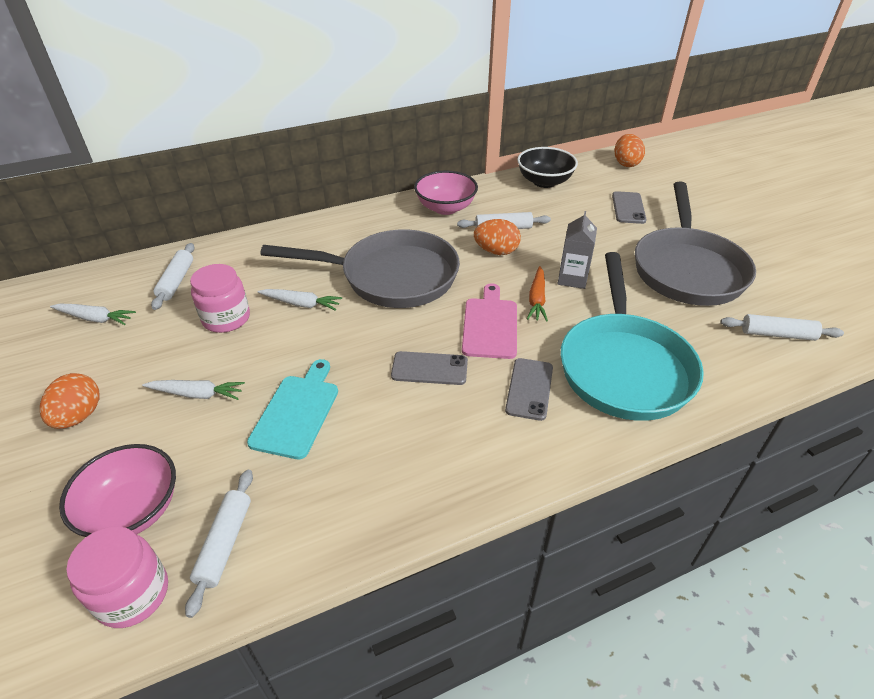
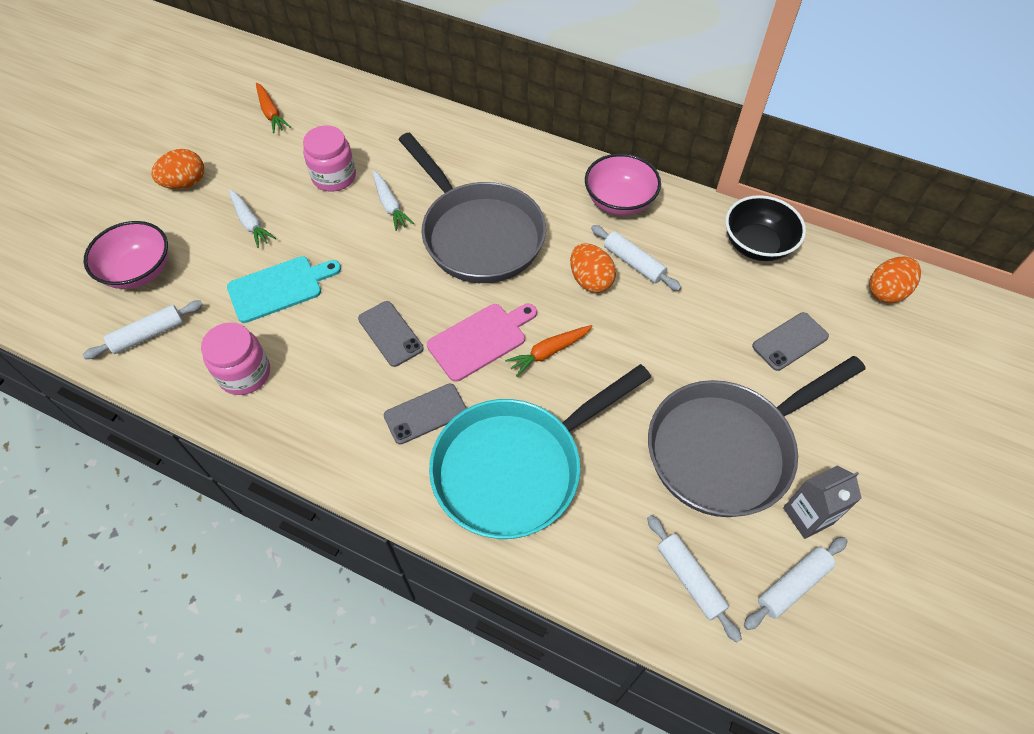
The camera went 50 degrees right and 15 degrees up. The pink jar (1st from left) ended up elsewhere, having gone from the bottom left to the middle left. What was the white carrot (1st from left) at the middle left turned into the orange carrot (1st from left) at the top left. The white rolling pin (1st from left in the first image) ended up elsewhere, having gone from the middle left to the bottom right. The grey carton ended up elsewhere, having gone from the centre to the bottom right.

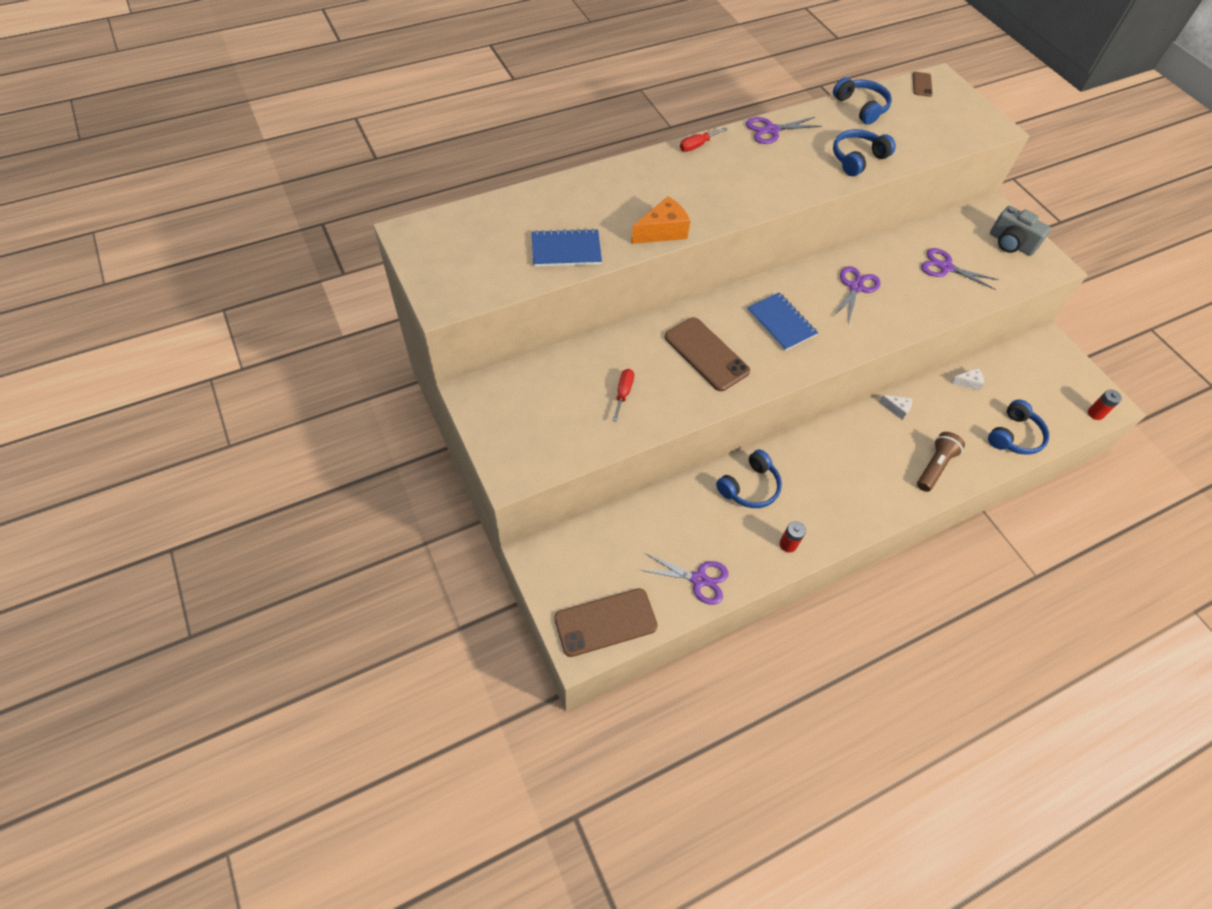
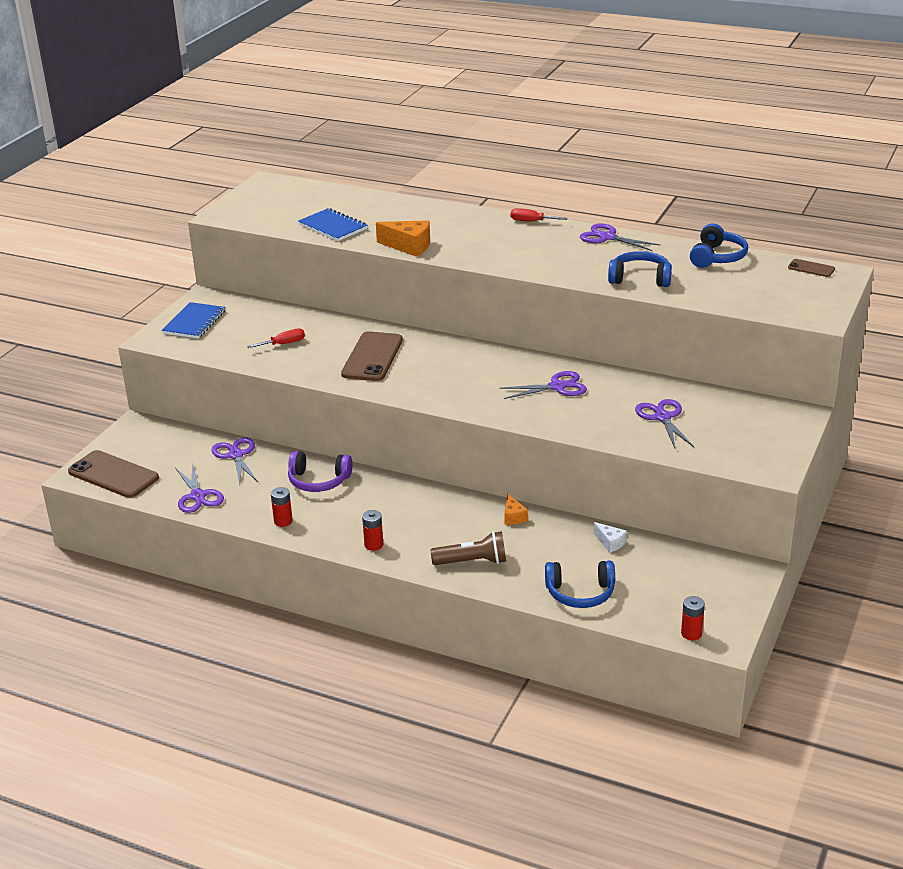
The camera went 55 degrees right and 25 degrees down. The blue notebook (2nd from left in the first image) ended up elsewhere, having gone from the centre to the middle left. The second view gained the purple scissors (2nd from left) at the middle left. What was the blue headphones (1st from left) at the centre turned into the purple headphones at the centre. The second view gained the red battery (2nd from left) at the centre. What was the white cheese (1st from left) at the middle right turned into the orange cheese (2nd from left) at the centre. The brown phone (3rd from left) at the top right ended up facing another way, 60 degrees clockwise from before. The second view lost the grey camera at the top right.

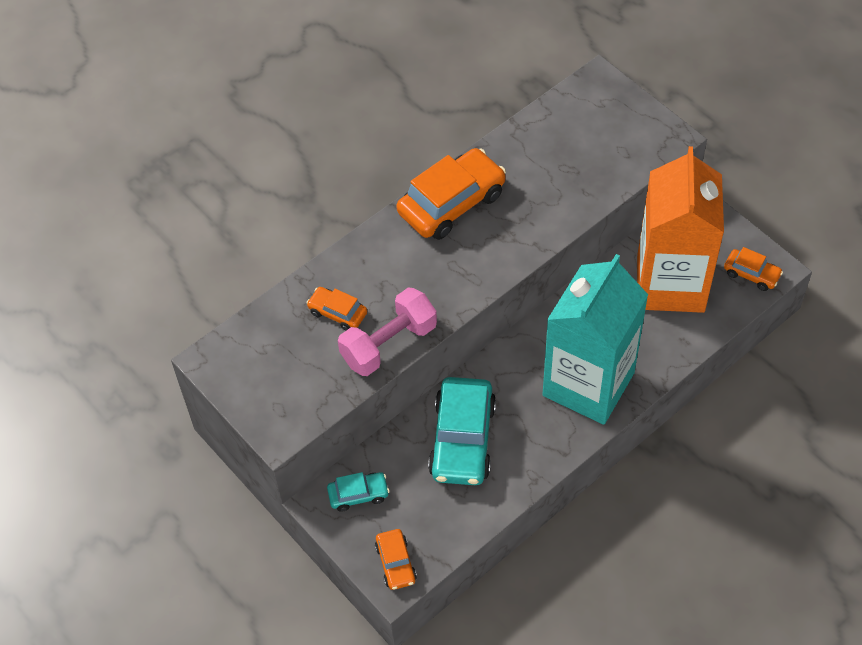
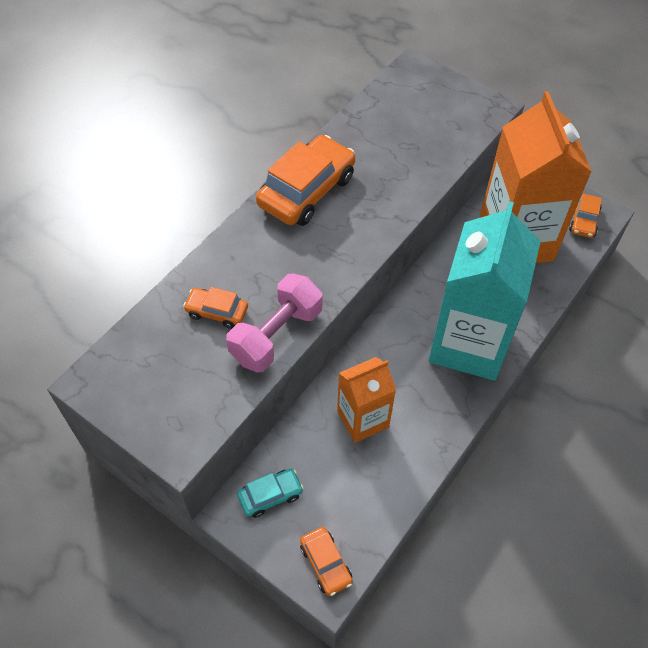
The camera went 15 degrees left and 0 degrees up. Where the turquoise car (2nd from left) stood at the bottom centre, the orange carton (1st from left) came to stand at the centre. The orange car (4th from left) at the middle right ended up facing another way, 90 degrees clockwise from before.

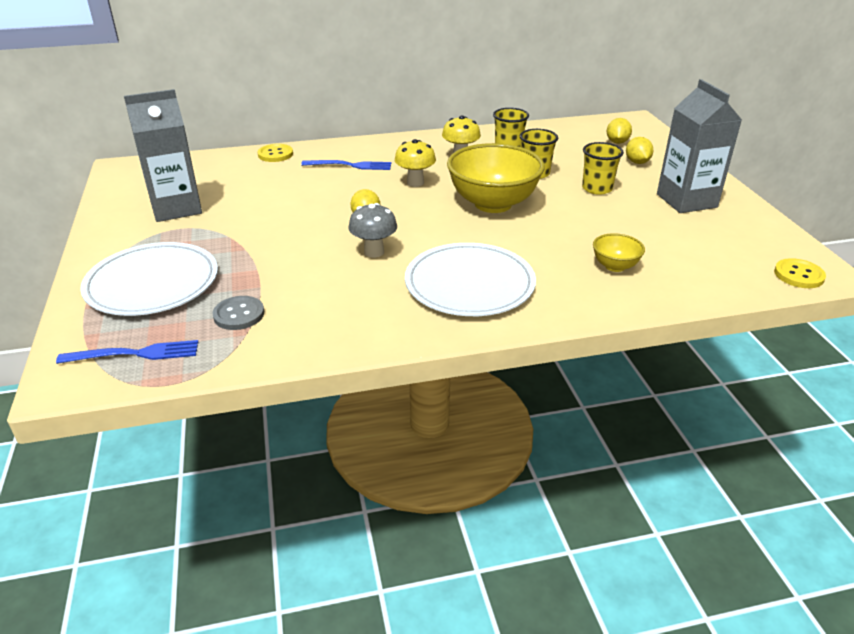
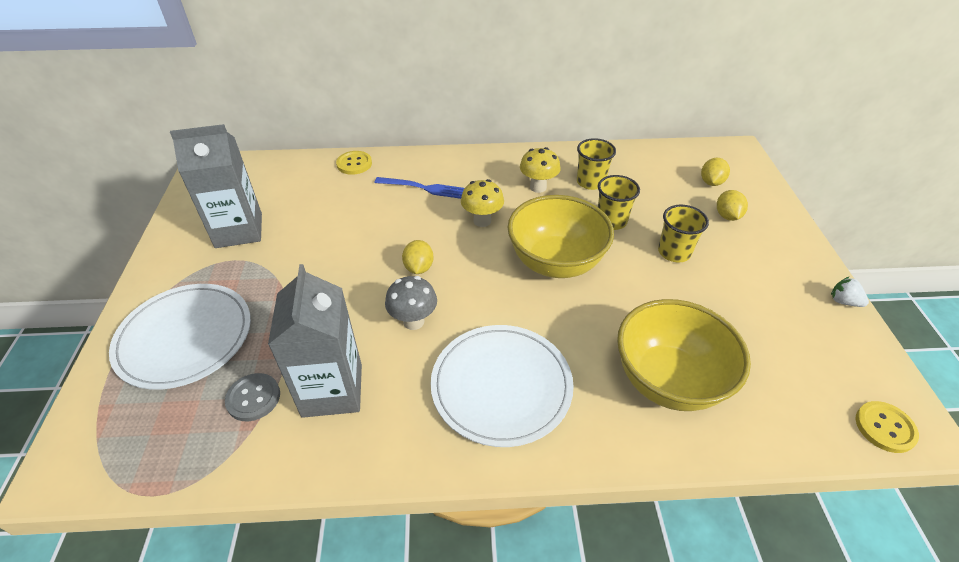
The camera went 10 degrees right and 10 degrees up. The grey carton (2nd from left) ended up elsewhere, having gone from the top right to the middle left. The size of the yellow bowl (2nd from left) at the middle right changed by a factor of 2.15. The second view gained the white strawberry at the middle right. The second view lost the blue fork (1st from left) at the middle left.

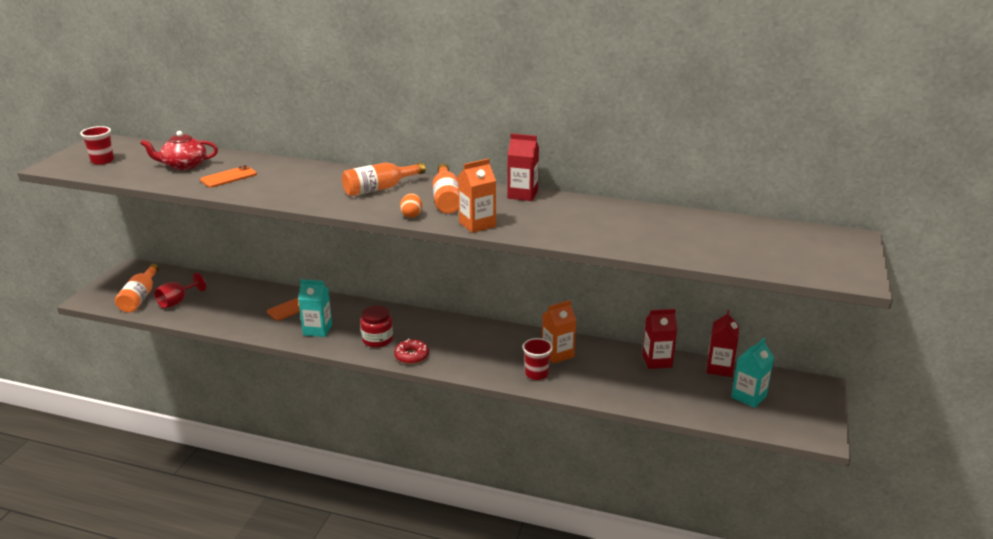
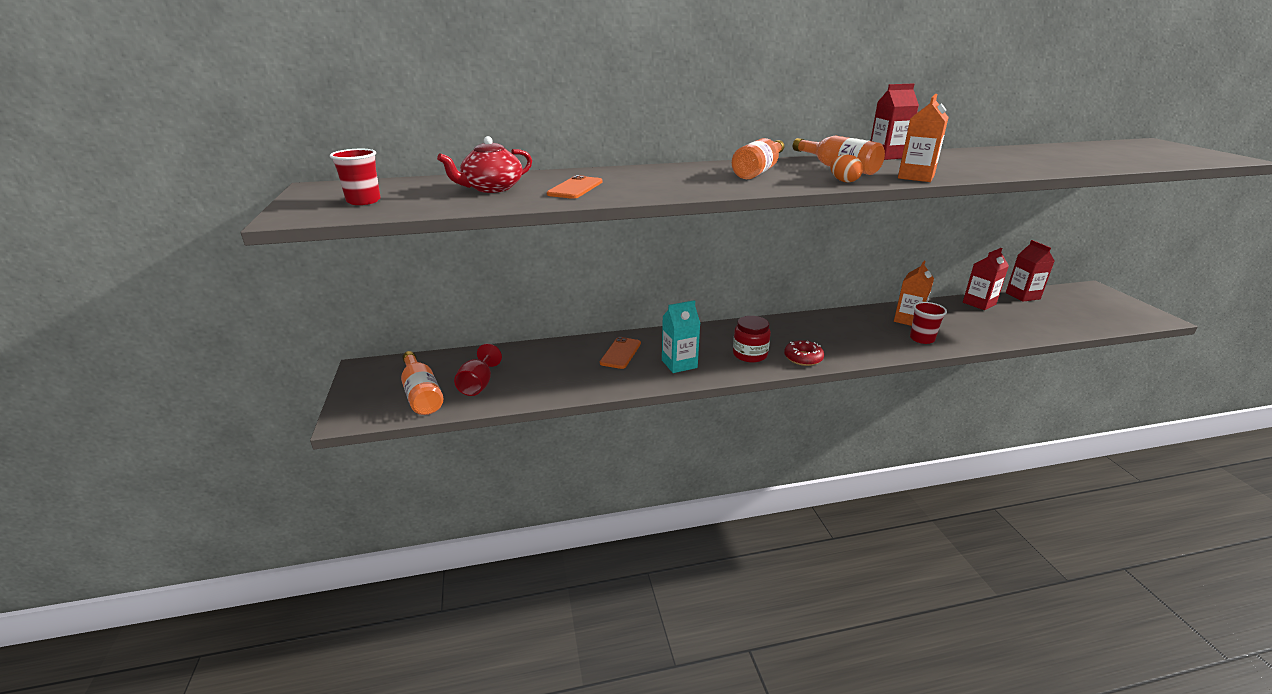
The camera went 30 degrees left and 0 degrees up. The second view lost the turquoise carton (2nd from left) at the bottom right.

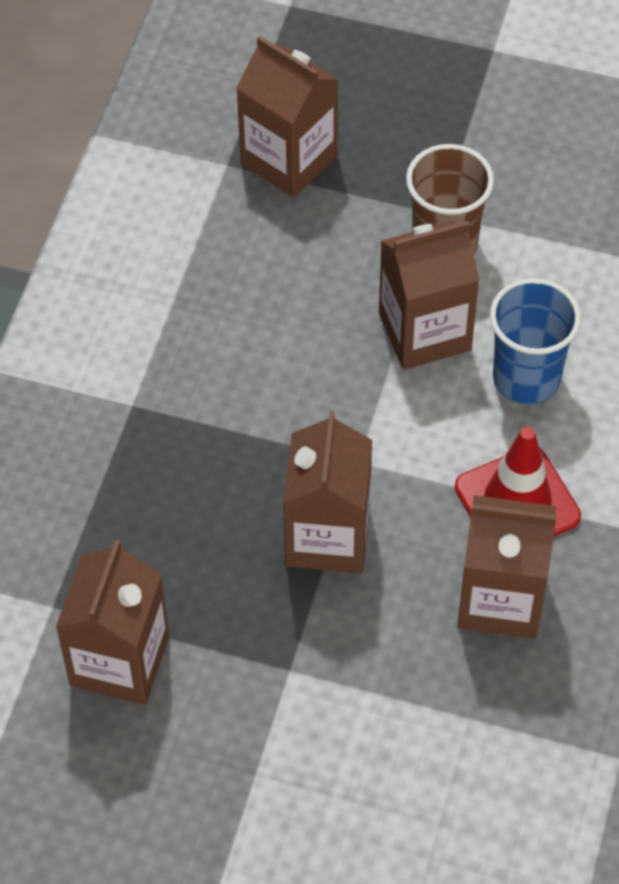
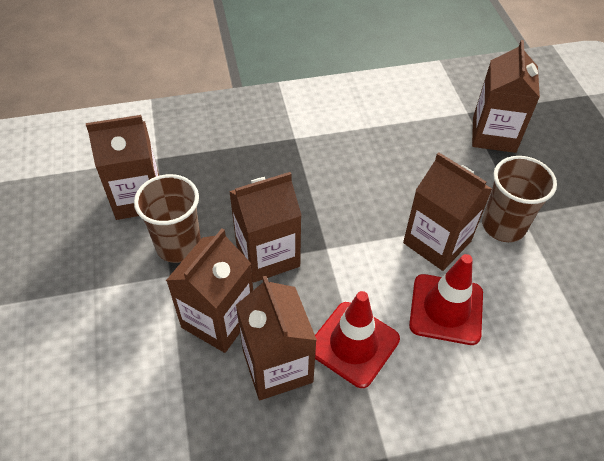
The camera went 60 degrees right and 5 degrees down. The second view gained the brown cup (1st from left) at the middle left. The second view gained the brown carton (2nd from left) at the centre. Where the blue cup stood at the middle right, the red traffic cone (2nd from left) came to stand at the middle right.

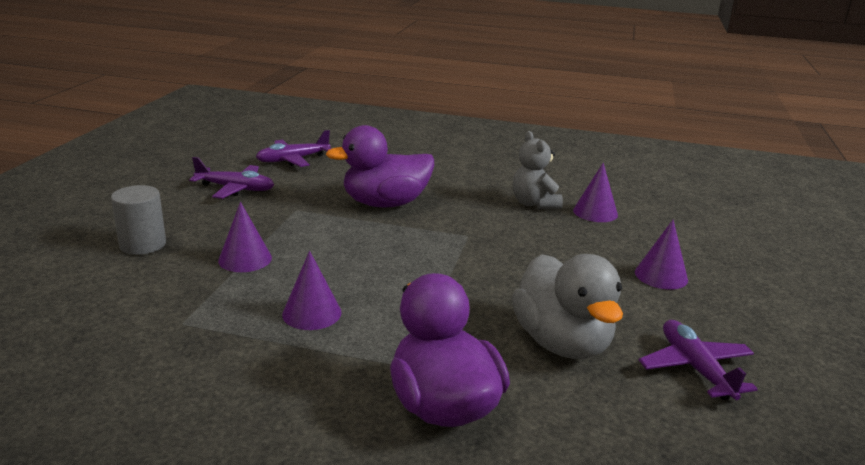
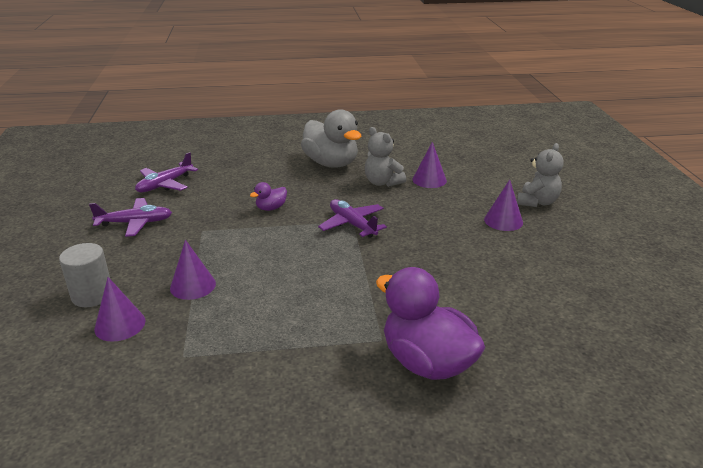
The camera went 20 degrees left and 5 degrees up. The purple cone (2nd from left in the first image) ended up elsewhere, having gone from the centre to the middle left. The size of the purple duck (1st from left) at the centre changed by a factor of 0.45. The grey duck ended up elsewhere, having gone from the centre to the top centre. The purple plane (3rd from left) ended up elsewhere, having gone from the bottom right to the centre. The second view gained the grey teddy bear (2nd from left) at the middle right.

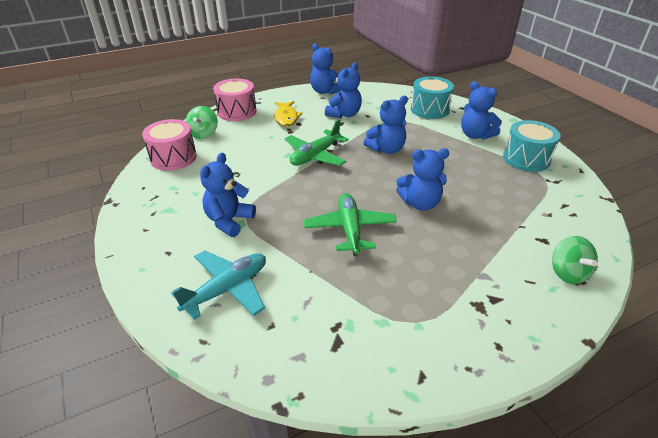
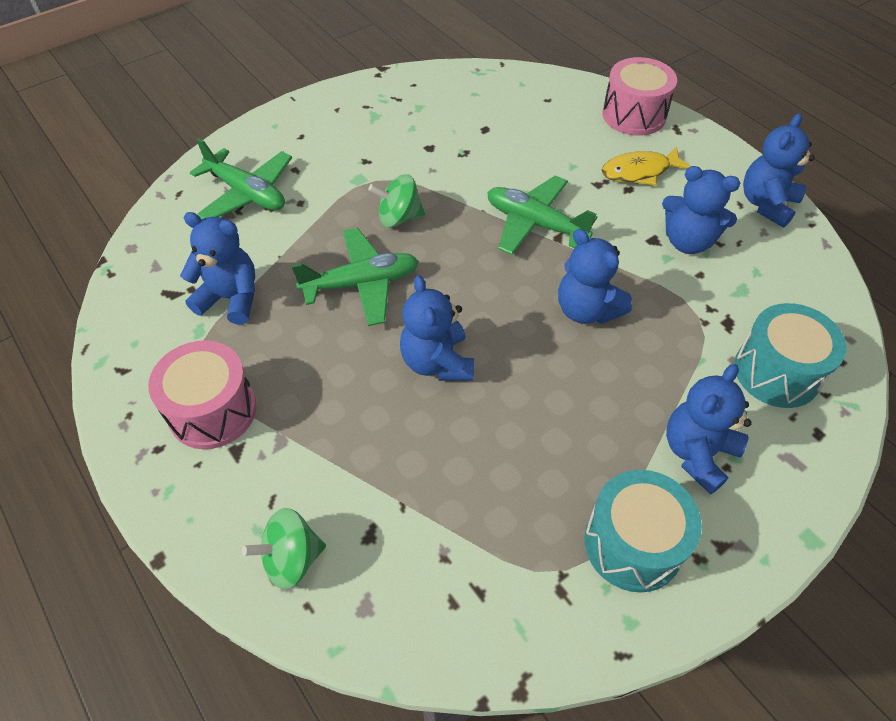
The camera went 80 degrees right and 15 degrees up. The pink drum (1st from left) ended up elsewhere, having gone from the top left to the middle left. The blue teddy bear (1st from left) ended up elsewhere, having gone from the centre to the middle left. What was the turquoise plane at the middle left turned into the green plane (1st from left) at the top left. The green spinning top (1st from left in the first image) ended up elsewhere, having gone from the top left to the top centre.

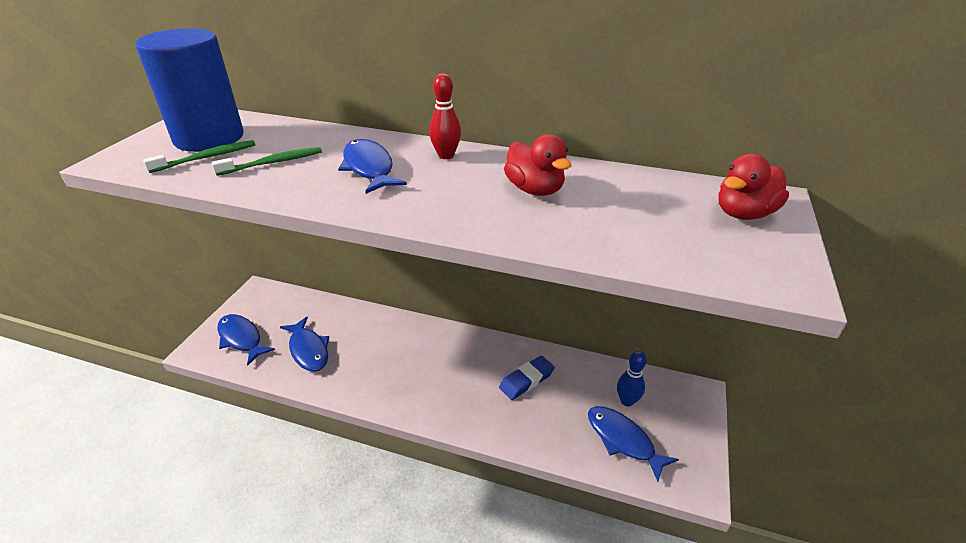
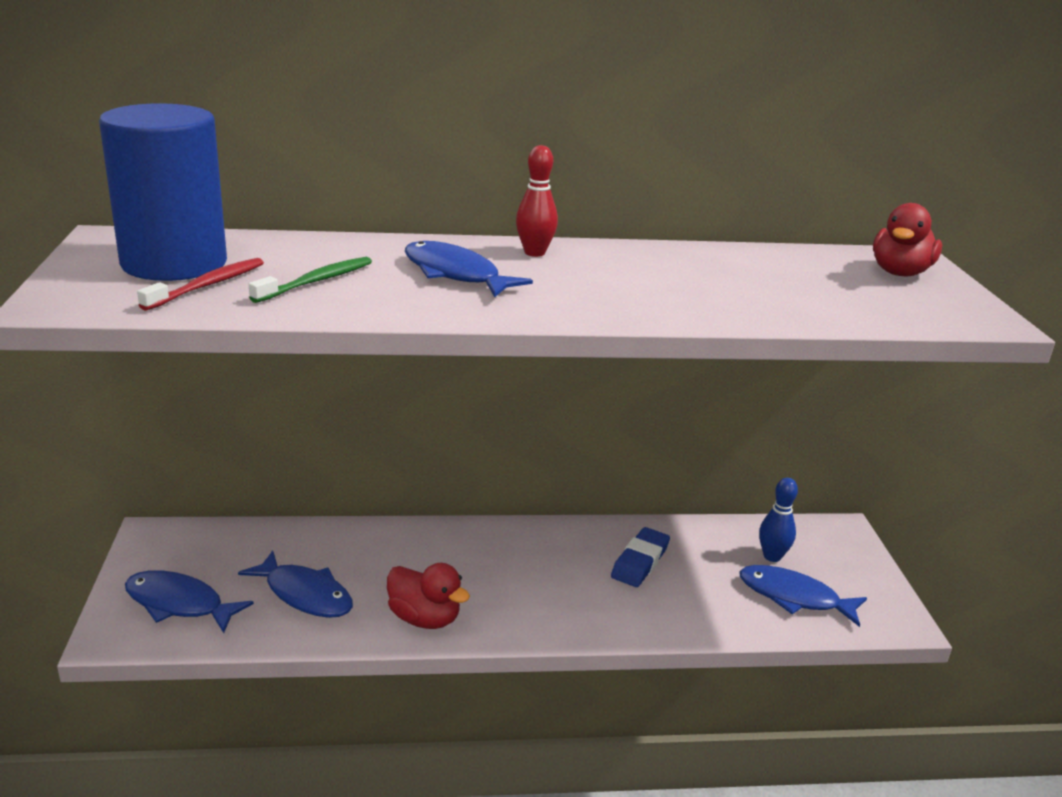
The camera went 25 degrees left and 10 degrees down. What was the green toothbrush (1st from left) at the top left turned into the red toothbrush at the middle left. The red duck (1st from left) ended up elsewhere, having gone from the top centre to the bottom centre.

